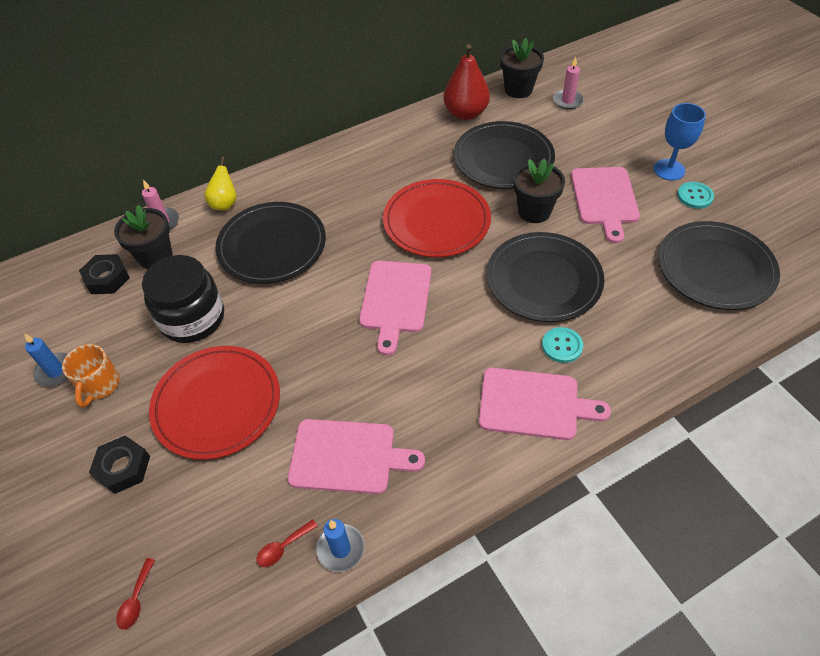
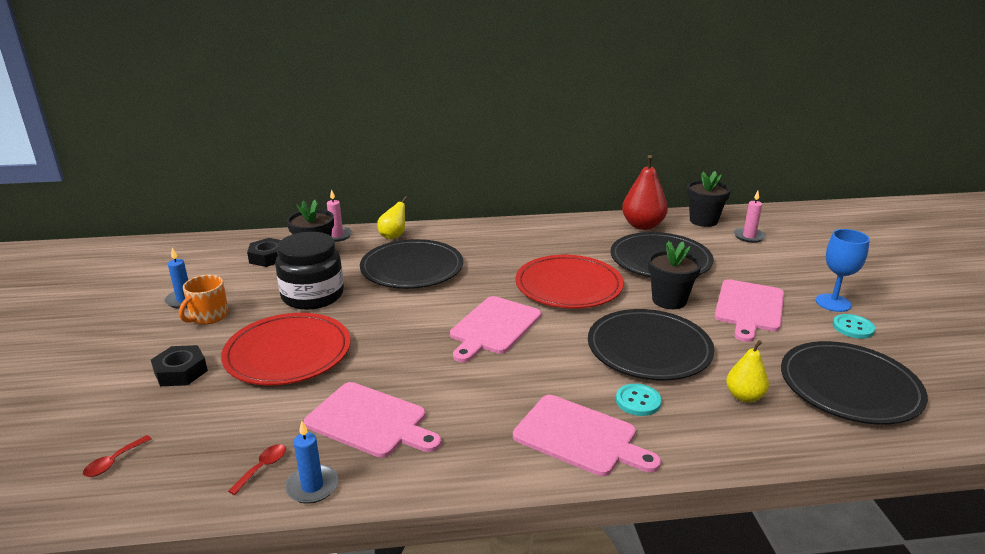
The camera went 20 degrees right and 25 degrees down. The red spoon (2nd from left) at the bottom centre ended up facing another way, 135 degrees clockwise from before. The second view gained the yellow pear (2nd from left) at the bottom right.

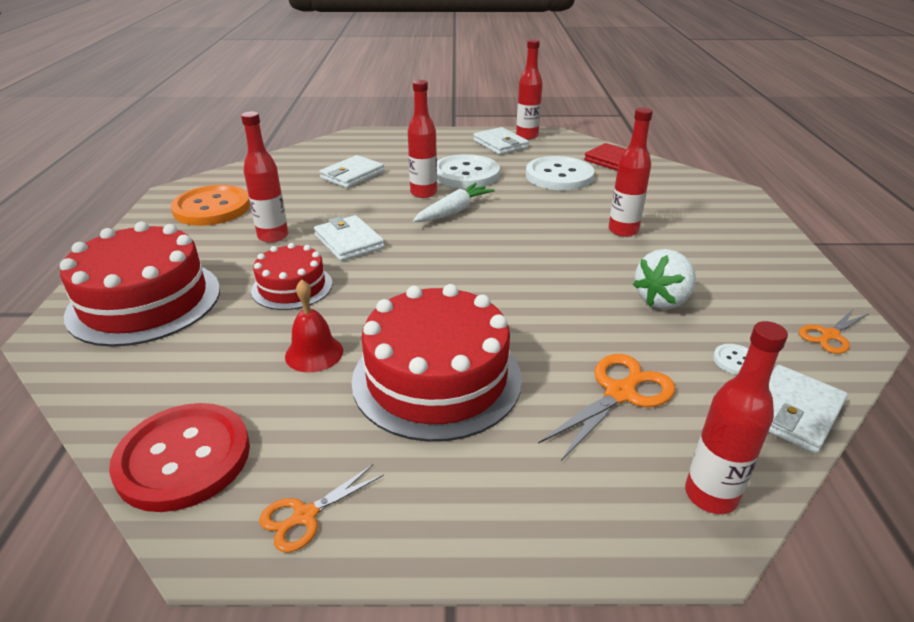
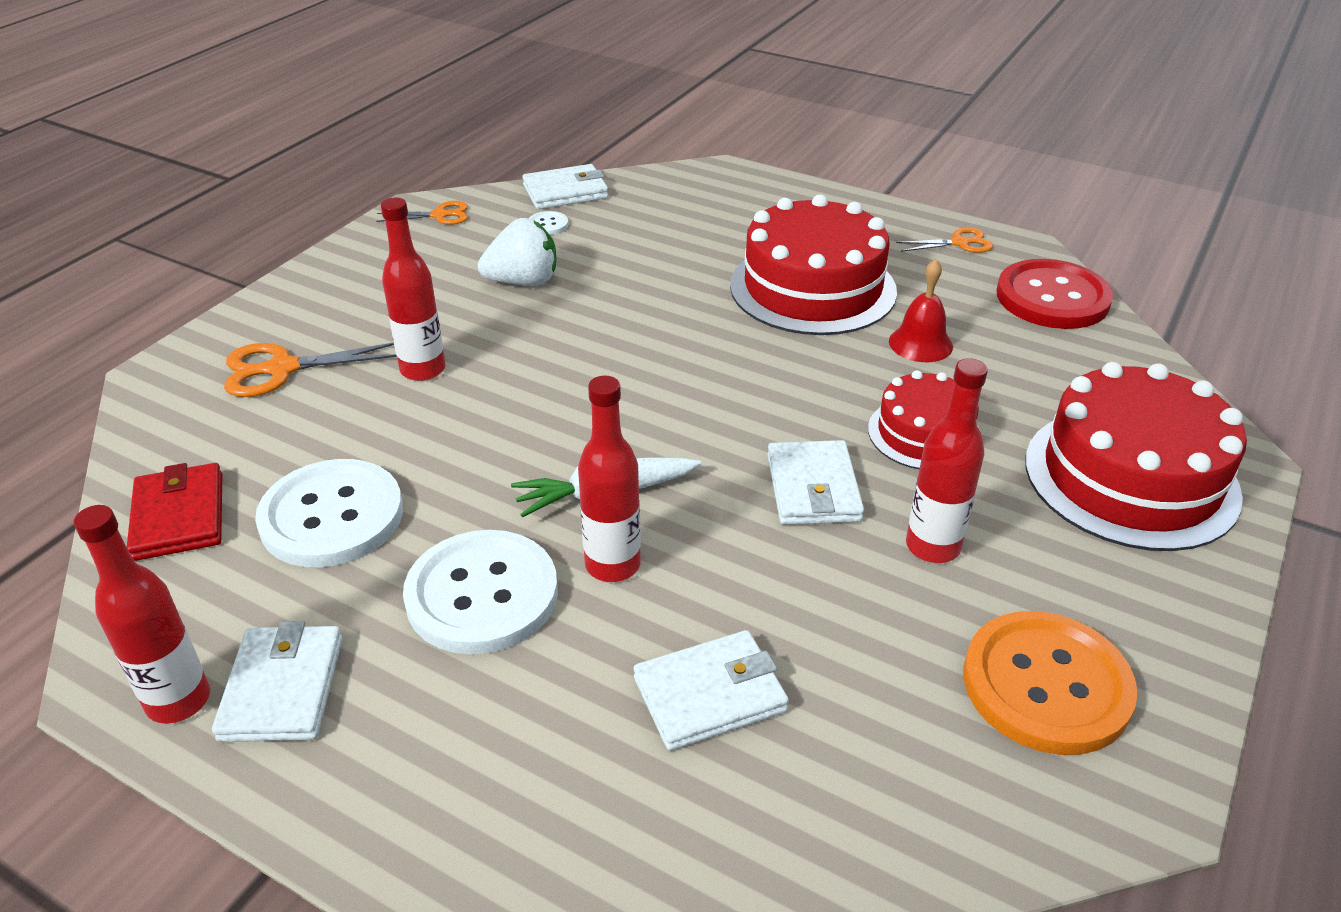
The camera went 150 degrees left and 5 degrees up. The orange scissors (2nd from left in the first image) ended up elsewhere, having gone from the centre to the middle left. The second view lost the red bottle (5th from left) at the bottom right.

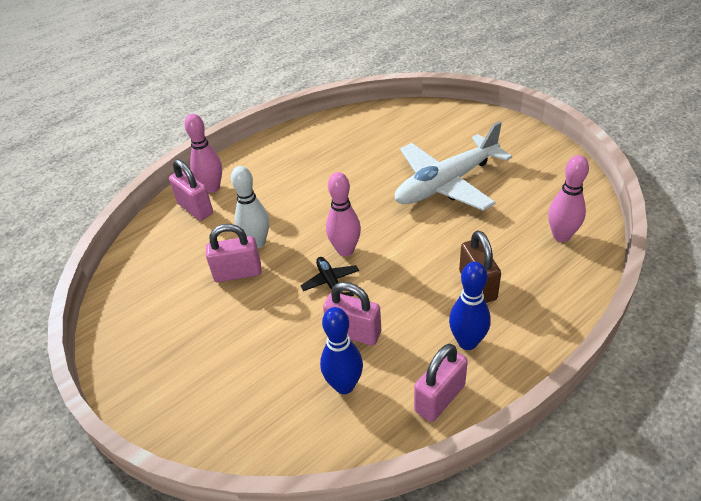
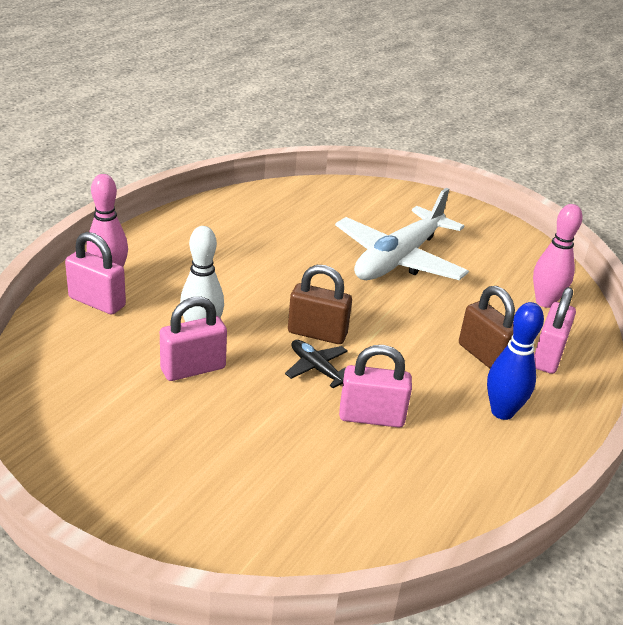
The camera went 25 degrees left and 10 degrees down. Where the pink bowling pin (2nd from left) stood at the centre, the brown padlock (1st from left) came to stand at the centre. The pink padlock (4th from left) ended up elsewhere, having gone from the bottom centre to the middle right. The second view lost the blue bowling pin (1st from left) at the bottom centre.

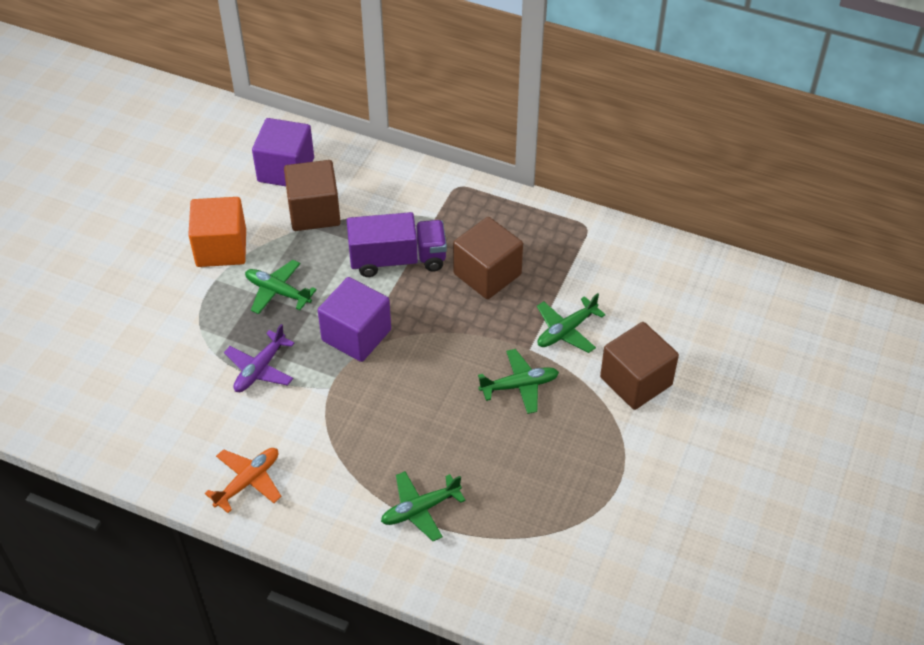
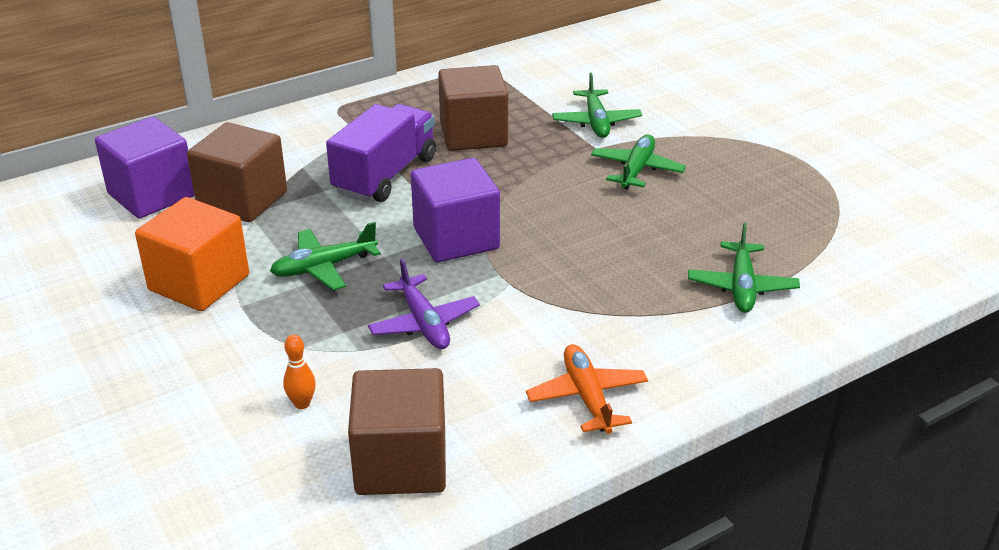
The camera went 55 degrees left and 15 degrees down. The second view gained the orange bowling pin at the bottom left. The brown cube (3rd from left in the first image) ended up elsewhere, having gone from the middle right to the bottom centre.

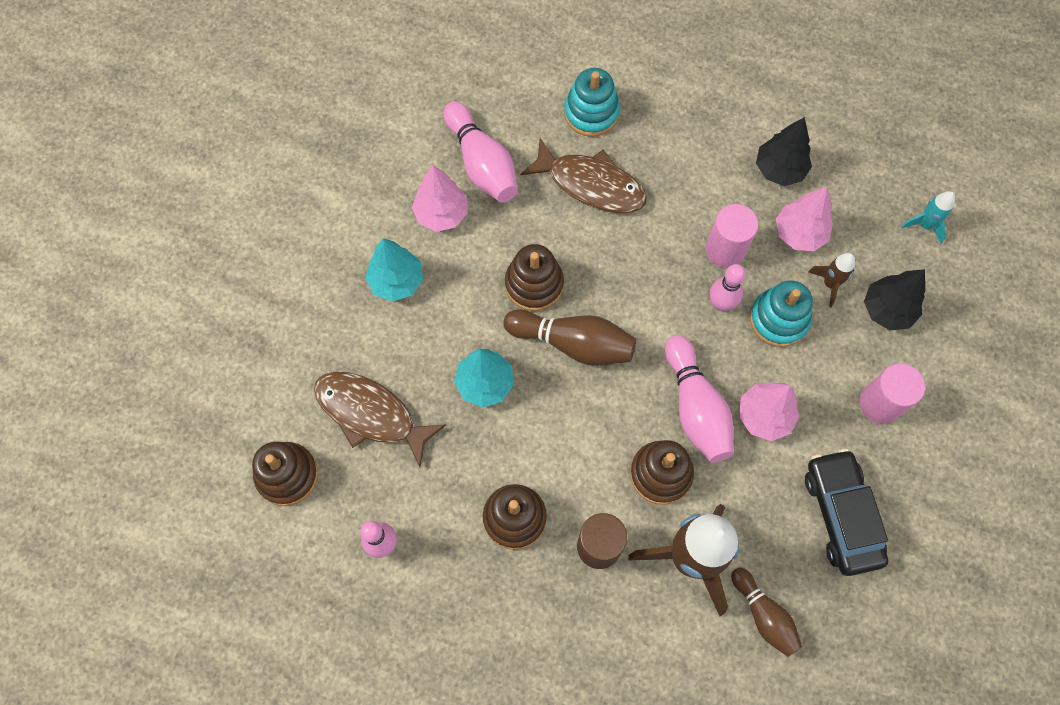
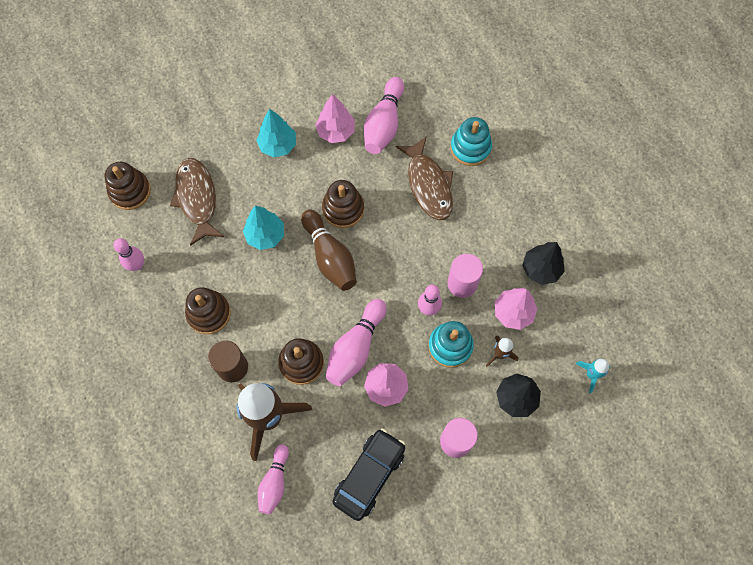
The camera went 45 degrees right and 0 degrees up. What was the brown bowling pin (2nd from left) at the bottom right turned into the pink bowling pin (2nd from left) at the bottom centre.

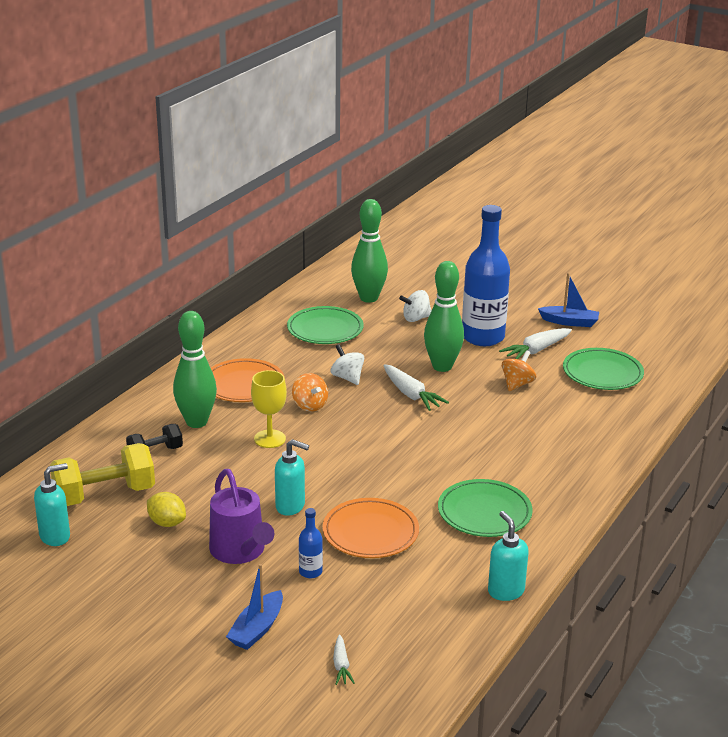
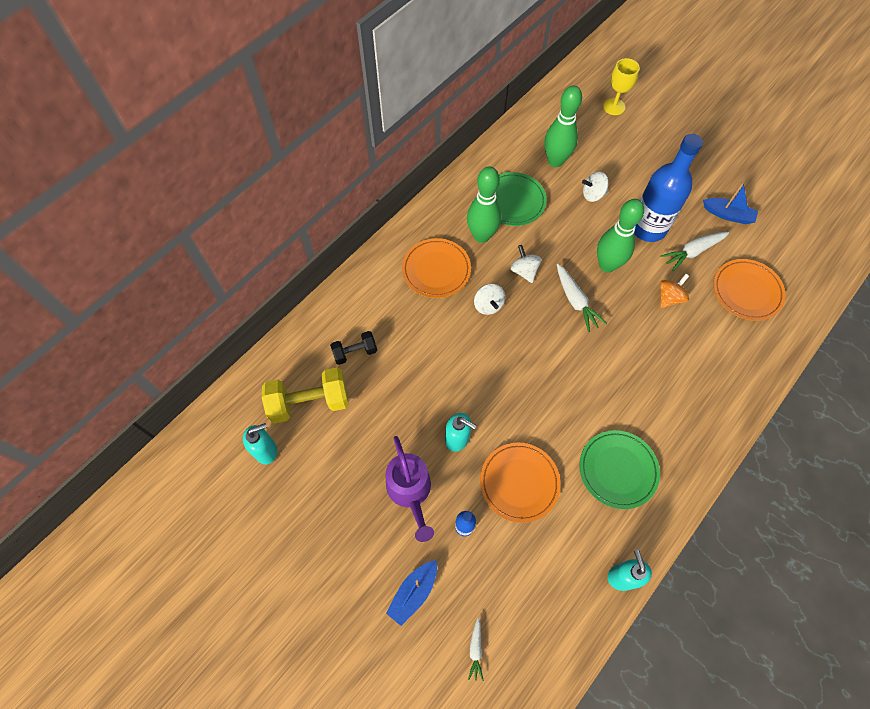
The camera went 10 degrees right and 35 degrees up. The green bowling pin (1st from left) ended up elsewhere, having gone from the middle left to the top centre. What was the orange spinning top (1st from left) at the centre turned into the white spinning top (1st from left) at the centre. The yellow goblet ended up elsewhere, having gone from the centre to the top right. What was the green plate (3rd from left) at the middle right turned into the orange plate (3rd from left) at the middle right. The second view lost the yellow lemon at the bottom left.

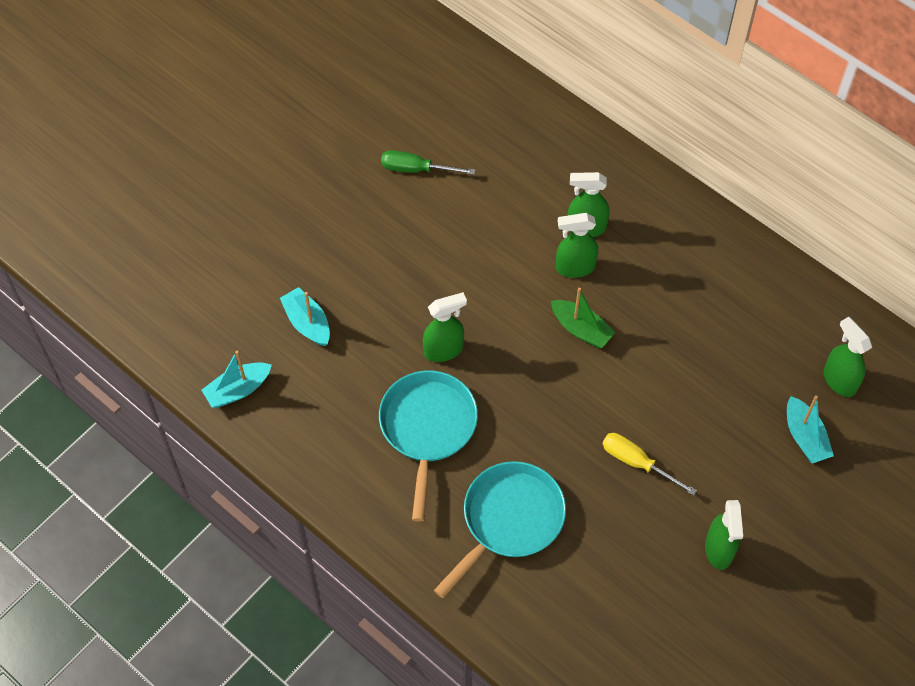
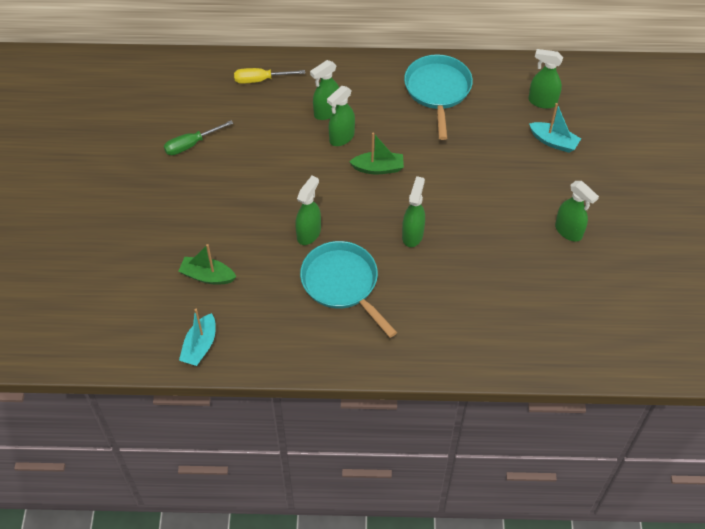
The camera went 40 degrees left and 5 degrees down. What was the turquoise boat (2nd from left) at the centre turned into the green boat (1st from left) at the middle left. The yellow screwdriver ended up elsewhere, having gone from the bottom right to the top centre. The second view gained the green spray bottle (4th from left) at the centre. The turquoise pan (2nd from left) ended up elsewhere, having gone from the bottom centre to the top centre.

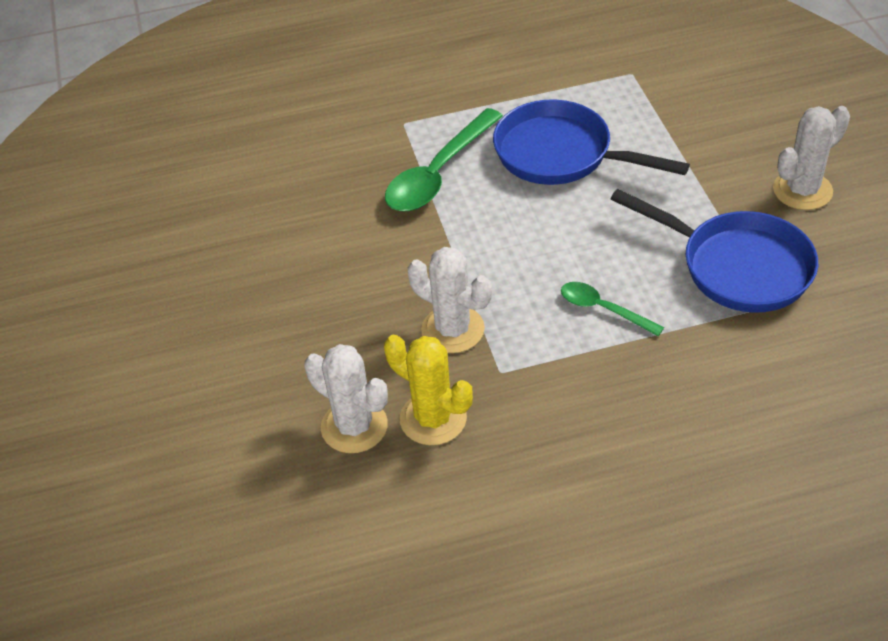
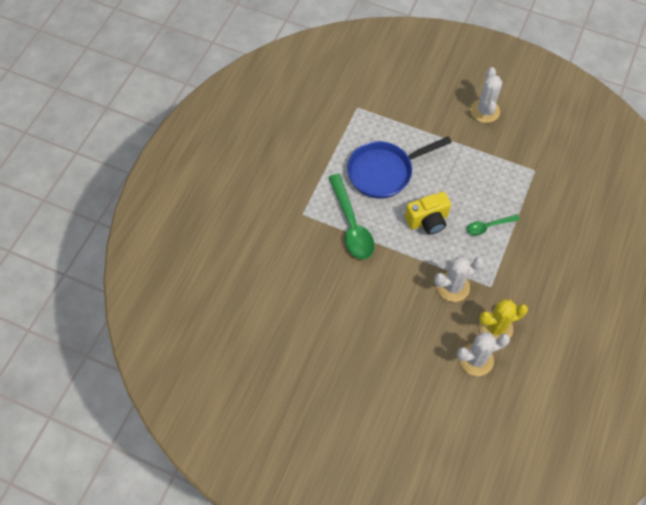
The camera went 55 degrees left and 15 degrees up. The second view gained the yellow camera at the centre. The second view lost the blue pan (2nd from left) at the middle right.

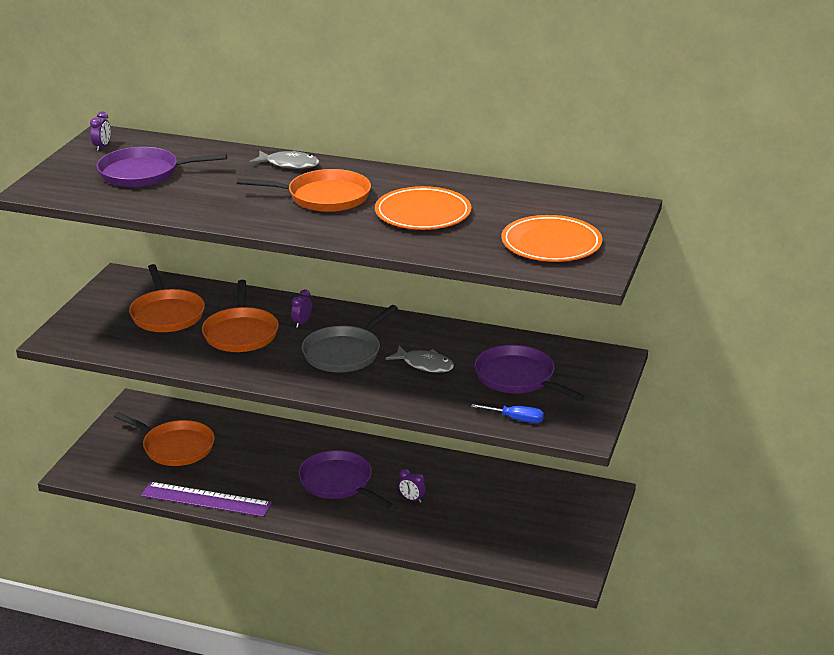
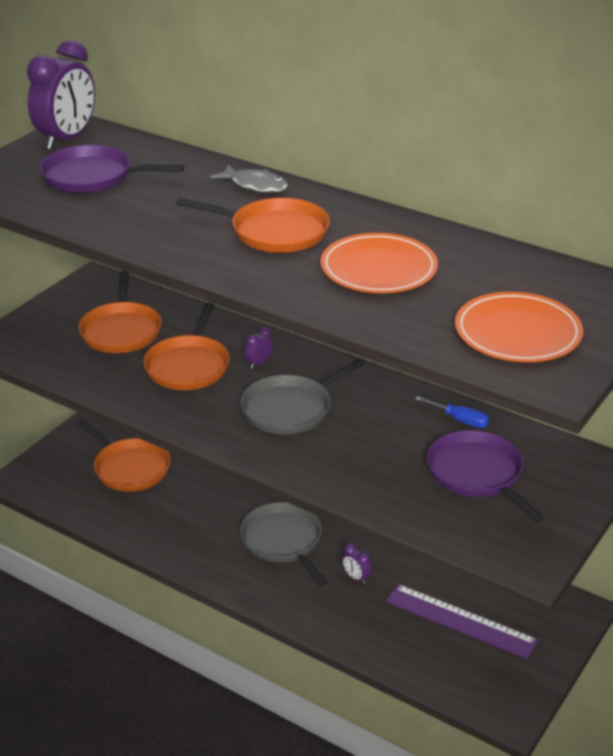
The camera went 15 degrees right and 5 degrees up. The size of the purple clock (1st from left) at the top left changed by a factor of 2.47. What was the purple pan (2nd from left) at the bottom centre turned into the grey pan (1st from left) at the bottom centre. The purple ruler ended up elsewhere, having gone from the bottom left to the bottom right. The blue screwdriver ended up elsewhere, having gone from the centre to the middle right. The second view lost the grey fish (2nd from left) at the centre.

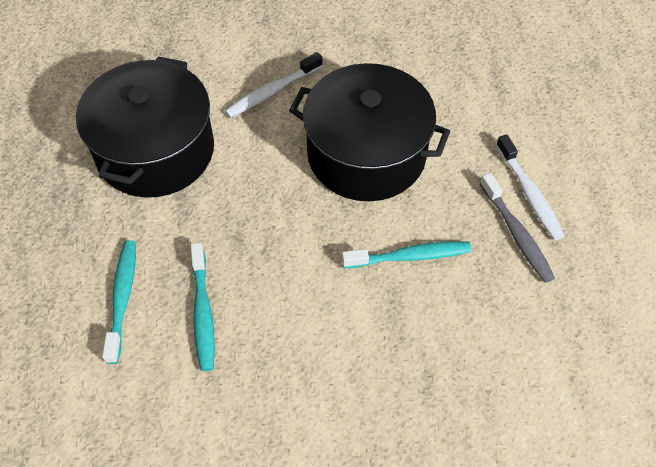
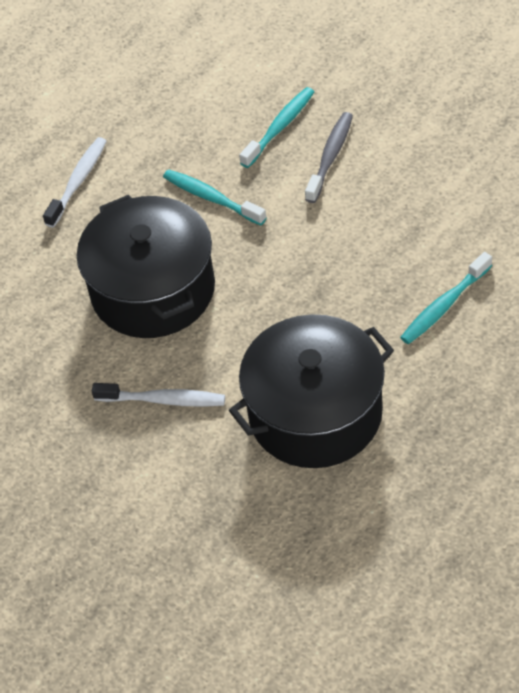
The camera went 130 degrees left and 5 degrees down. The turquoise toothbrush (2nd from left) ended up elsewhere, having gone from the middle left to the top centre. The grey toothbrush ended up elsewhere, having gone from the middle right to the top centre.

